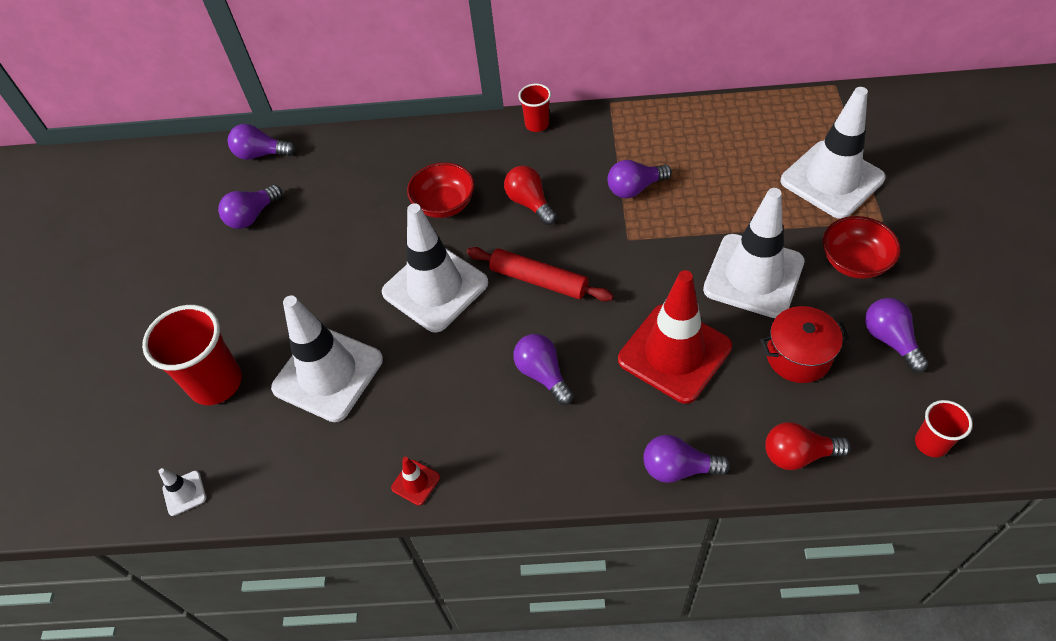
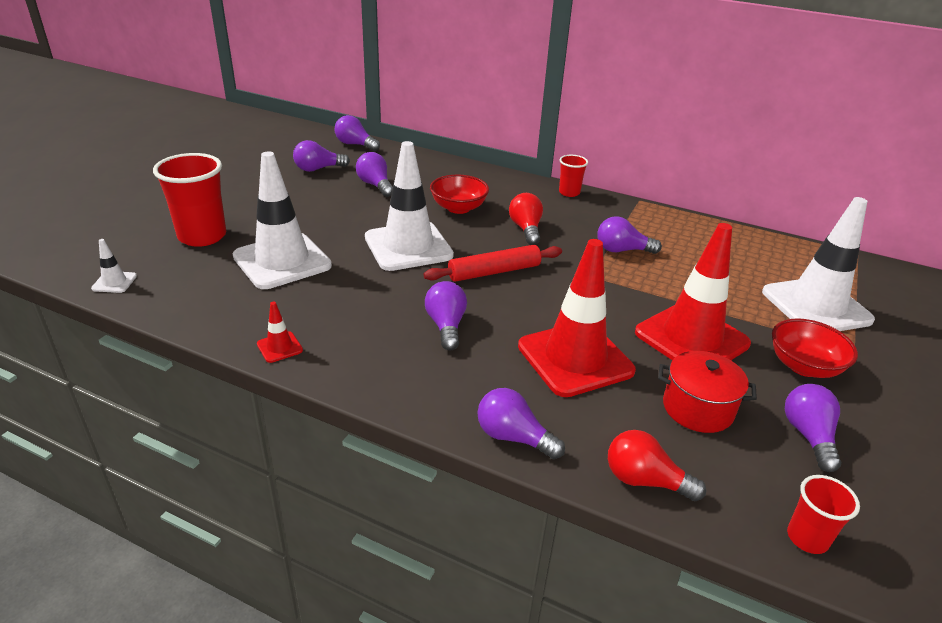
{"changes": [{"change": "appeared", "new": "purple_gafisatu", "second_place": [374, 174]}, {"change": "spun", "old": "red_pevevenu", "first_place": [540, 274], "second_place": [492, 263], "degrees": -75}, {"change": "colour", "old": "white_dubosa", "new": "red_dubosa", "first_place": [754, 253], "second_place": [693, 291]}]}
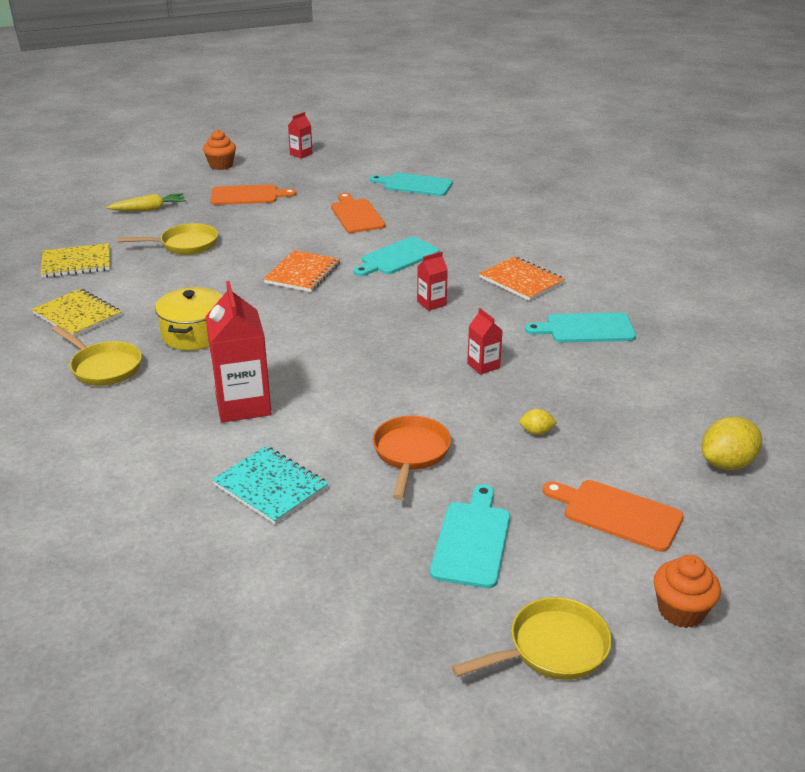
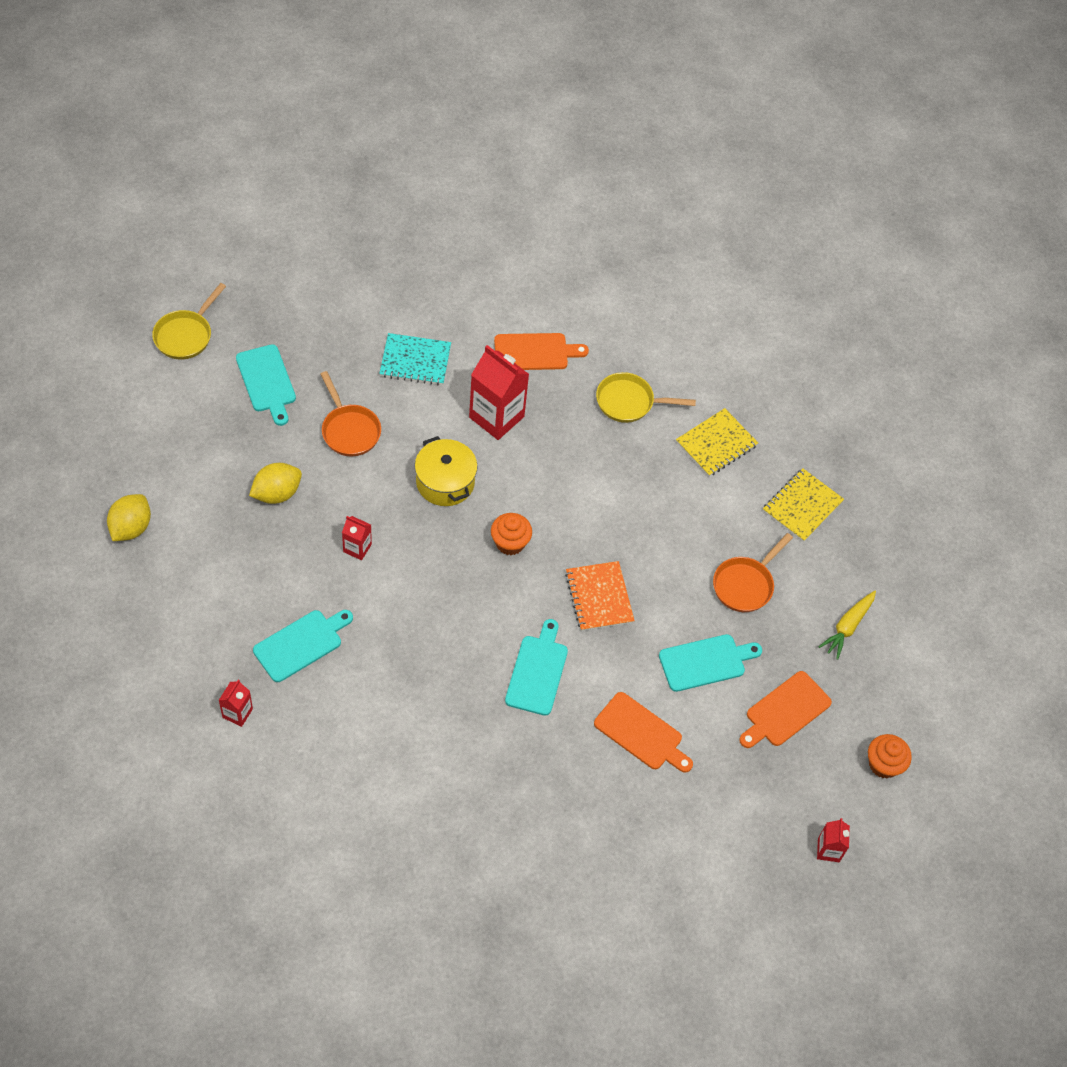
{"changes": [{"change": "relocated", "old": "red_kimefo", "first_place": [432, 281], "second_place": [236, 703]}, {"change": "size", "old": "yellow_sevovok", "first_place": [538, 422], "second_place": [275, 483], "factor": 1.93}, {"change": "relocated", "old": "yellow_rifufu", "first_place": [188, 319], "second_place": [446, 471]}, {"change": "relocated", "old": "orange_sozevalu", "first_place": [687, 591], "second_place": [511, 534]}, {"change": "relocated", "old": "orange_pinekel", "first_place": [613, 516], "second_place": [541, 351]}, {"change": "relocated", "old": "turquoise_pinekel", "first_place": [411, 184], "second_place": [710, 663]}, {"change": "spun", "old": "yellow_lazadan", "first_place": [76, 313], "second_place": [717, 442], "degrees": -45}, {"change": "colour", "old": "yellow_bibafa", "new": "orange_bibafa", "first_place": [168, 239], "second_place": [753, 572]}, {"change": "missing", "old": "orange_lazadan", "first_place": [522, 278]}]}
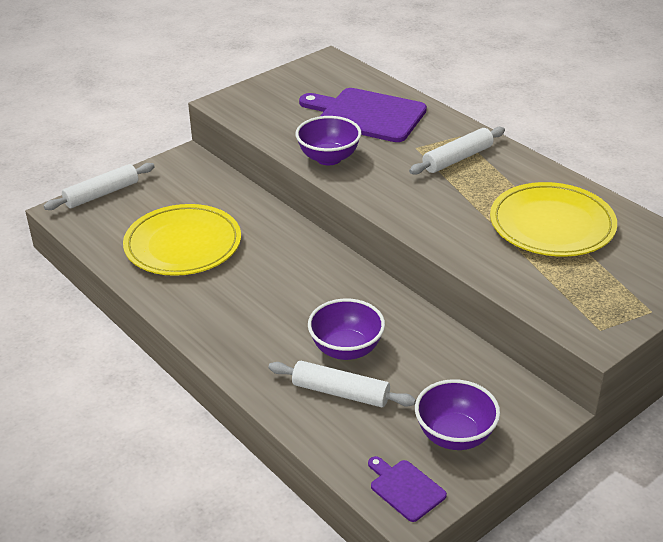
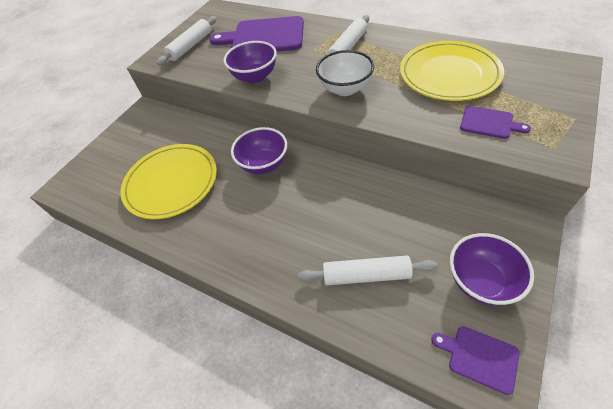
{"changes": [{"change": "relocated", "old": "white_pevevenu", "first_place": [99, 186], "second_place": [187, 41]}, {"change": "relocated", "old": "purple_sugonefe", "first_place": [346, 329], "second_place": [259, 150]}, {"change": "appeared", "new": "white_sugonefe", "second_place": [345, 73]}, {"change": "appeared", "new": "purple_pinekel", "second_place": [495, 122]}]}
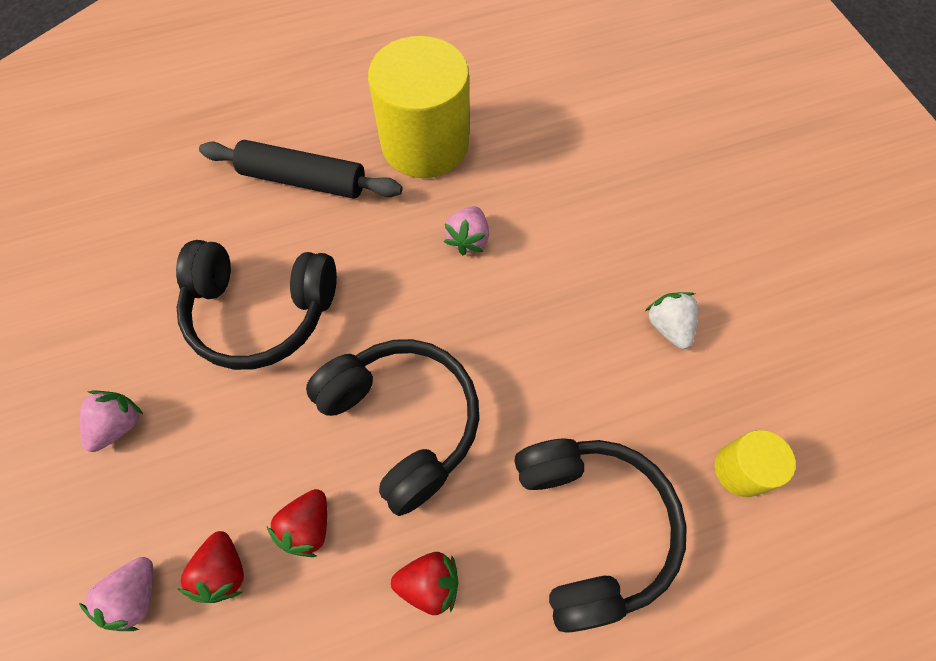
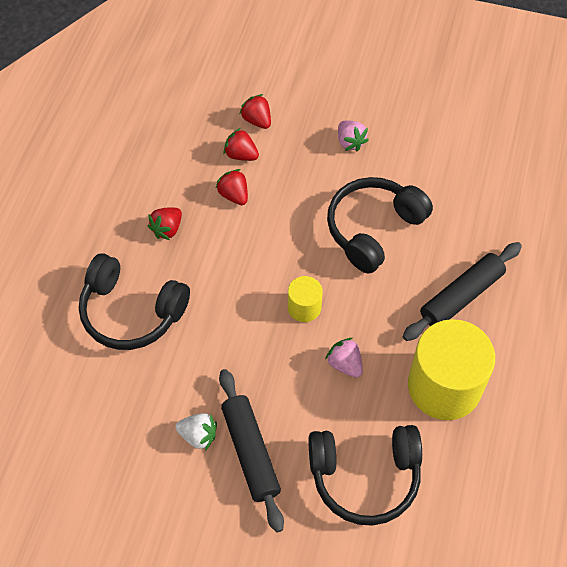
{"changes": [{"change": "appeared", "new": "black_pevevenu", "second_place": [251, 451]}, {"change": "colour", "old": "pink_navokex", "new": "red_navokex", "first_place": [116, 594], "second_place": [255, 111]}, {"change": "relocated", "old": "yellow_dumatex", "first_place": [755, 463], "second_place": [305, 299]}, {"change": "relocated", "old": "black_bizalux", "first_place": [392, 427], "second_place": [365, 475]}]}
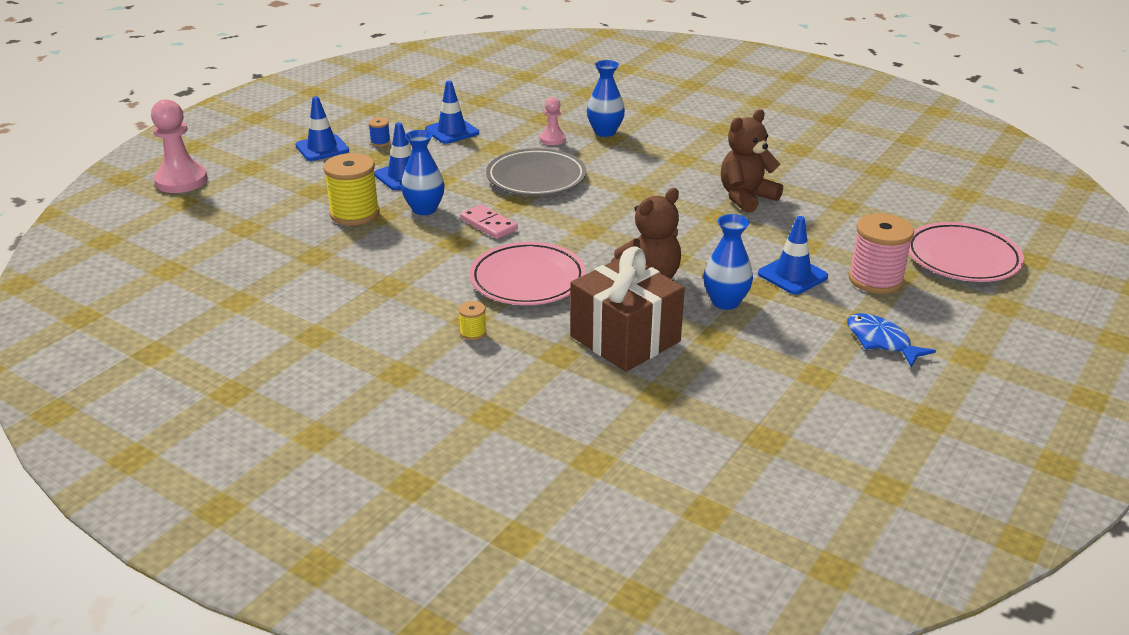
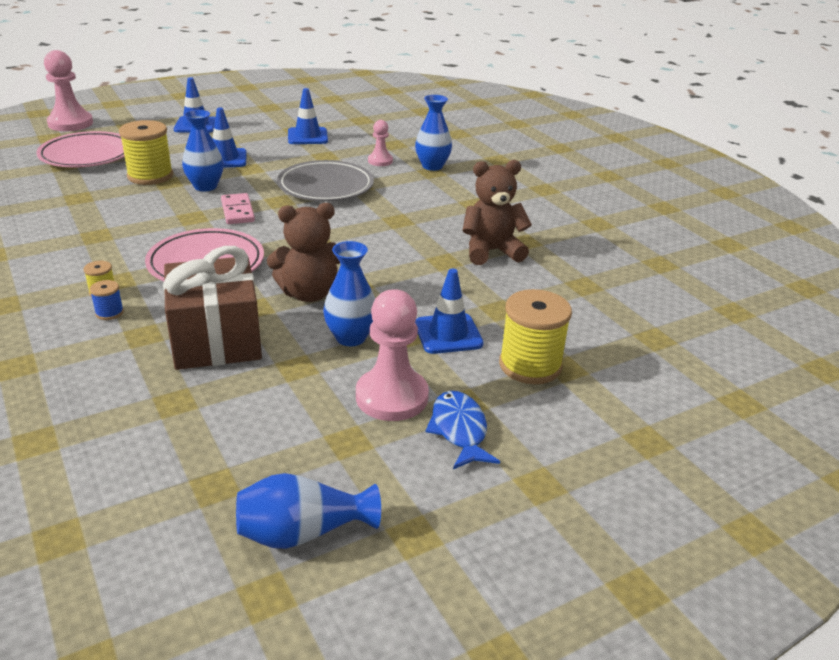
{"changes": [{"change": "relocated", "old": "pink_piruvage", "first_place": [966, 252], "second_place": [80, 149]}, {"change": "relocated", "old": "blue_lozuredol", "first_place": [379, 132], "second_place": [107, 300]}, {"change": "appeared", "new": "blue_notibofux", "second_place": [308, 511]}, {"change": "appeared", "new": "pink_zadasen", "second_place": [392, 355]}, {"change": "colour", "old": "pink_lozuredol", "new": "yellow_lozuredol", "first_place": [881, 253], "second_place": [535, 336]}]}
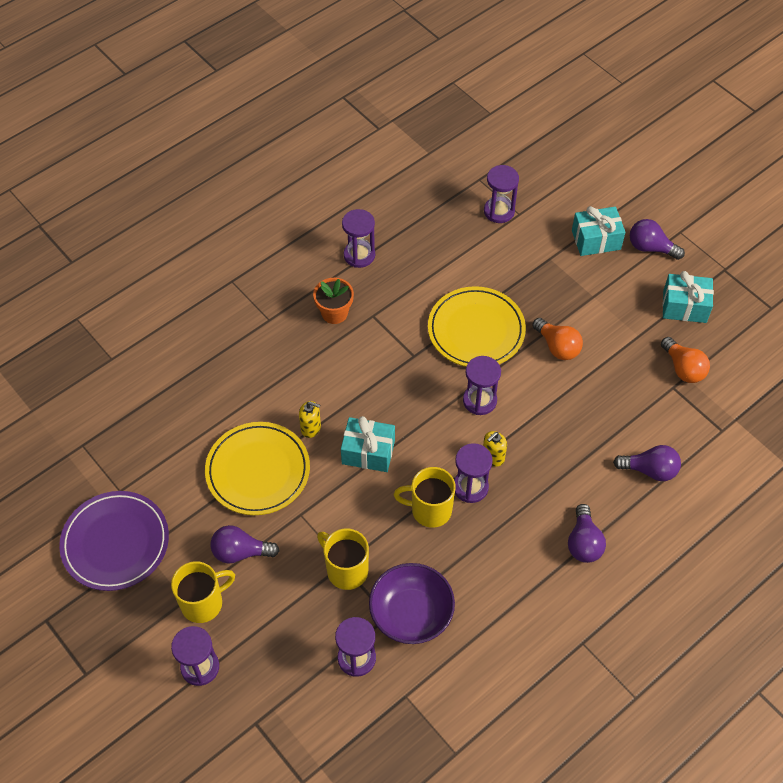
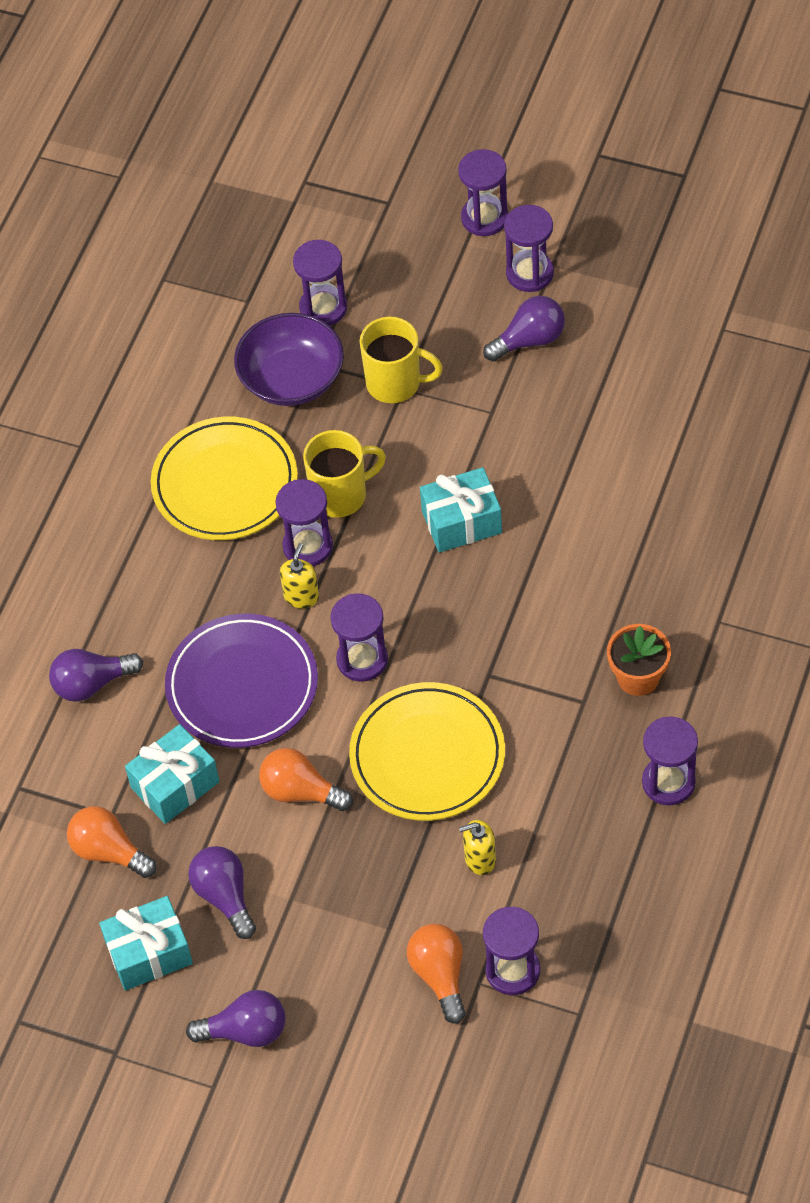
{"changes": [{"change": "relocated", "old": "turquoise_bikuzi", "first_place": [598, 231], "second_place": [172, 774]}, {"change": "relocated", "old": "yellow_piruvage", "first_place": [257, 468], "second_place": [224, 478]}, {"change": "relocated", "old": "purple_piruvage", "first_place": [114, 541], "second_place": [241, 681]}, {"change": "relocated", "old": "purple_gafisatu", "first_place": [587, 533], "second_place": [222, 892]}, {"change": "appeared", "new": "orange_gafisatu", "second_place": [436, 974]}, {"change": "relocated", "old": "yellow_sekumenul", "first_place": [310, 419], "second_place": [477, 847]}, {"change": "exchanged", "old": "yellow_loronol", "new": "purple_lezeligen", "first_place": [203, 592], "second_place": [529, 248]}]}
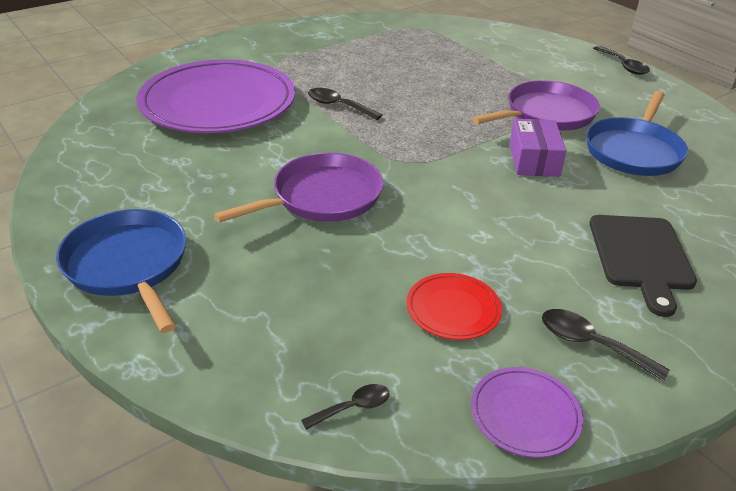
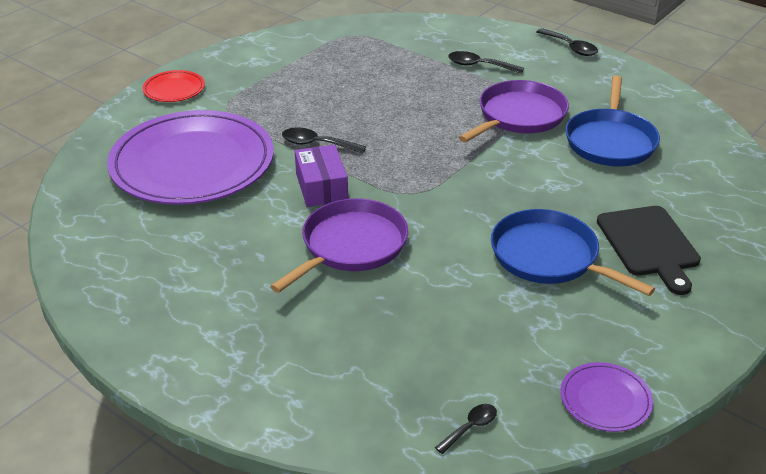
{"changes": [{"change": "relocated", "old": "red_piruvage", "first_place": [454, 306], "second_place": [173, 86]}, {"change": "relocated", "old": "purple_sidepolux", "first_place": [538, 148], "second_place": [321, 176]}, {"change": "relocated", "old": "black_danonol", "first_place": [605, 345], "second_place": [486, 62]}, {"change": "relocated", "old": "blue_bibafa", "first_place": [121, 271], "second_place": [573, 252]}]}
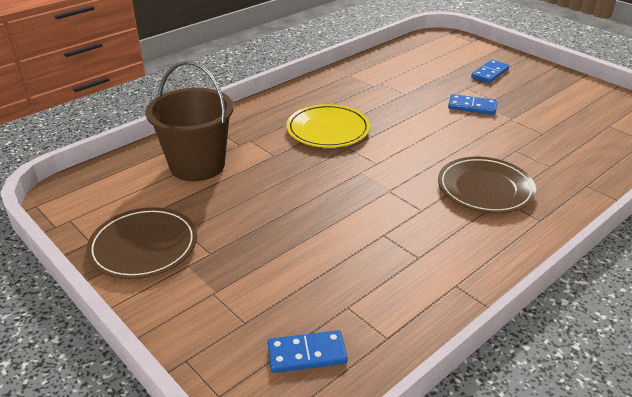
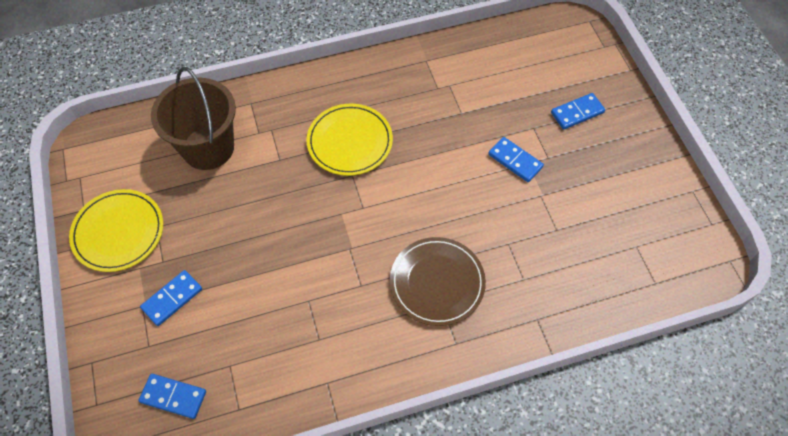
{"changes": [{"change": "colour", "old": "brown_piruvage", "new": "yellow_piruvage", "first_place": [141, 243], "second_place": [116, 230]}, {"change": "appeared", "new": "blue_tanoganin", "second_place": [171, 298]}]}
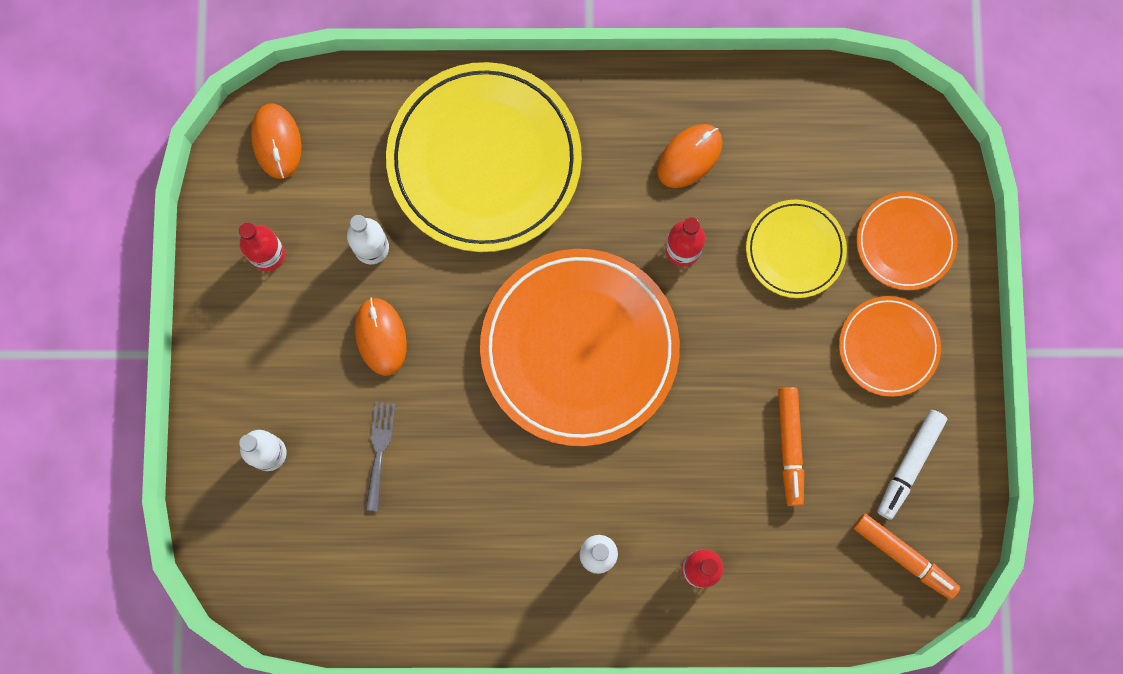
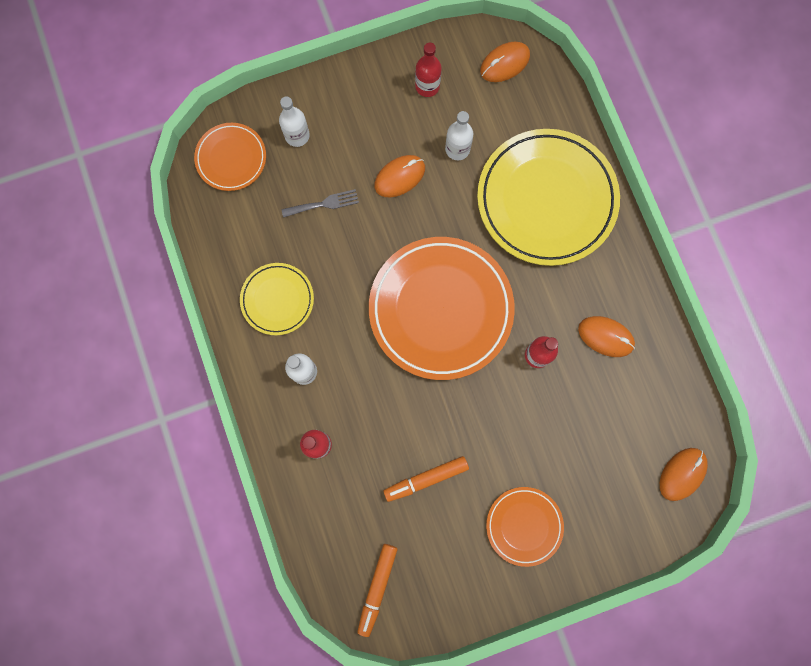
{"changes": [{"change": "relocated", "old": "orange_piruvage", "first_place": [906, 241], "second_place": [230, 157]}, {"change": "relocated", "old": "yellow_piruvage", "first_place": [796, 249], "second_place": [277, 299]}, {"change": "appeared", "new": "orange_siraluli", "second_place": [684, 474]}, {"change": "missing", "old": "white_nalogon", "first_place": [912, 465]}]}
